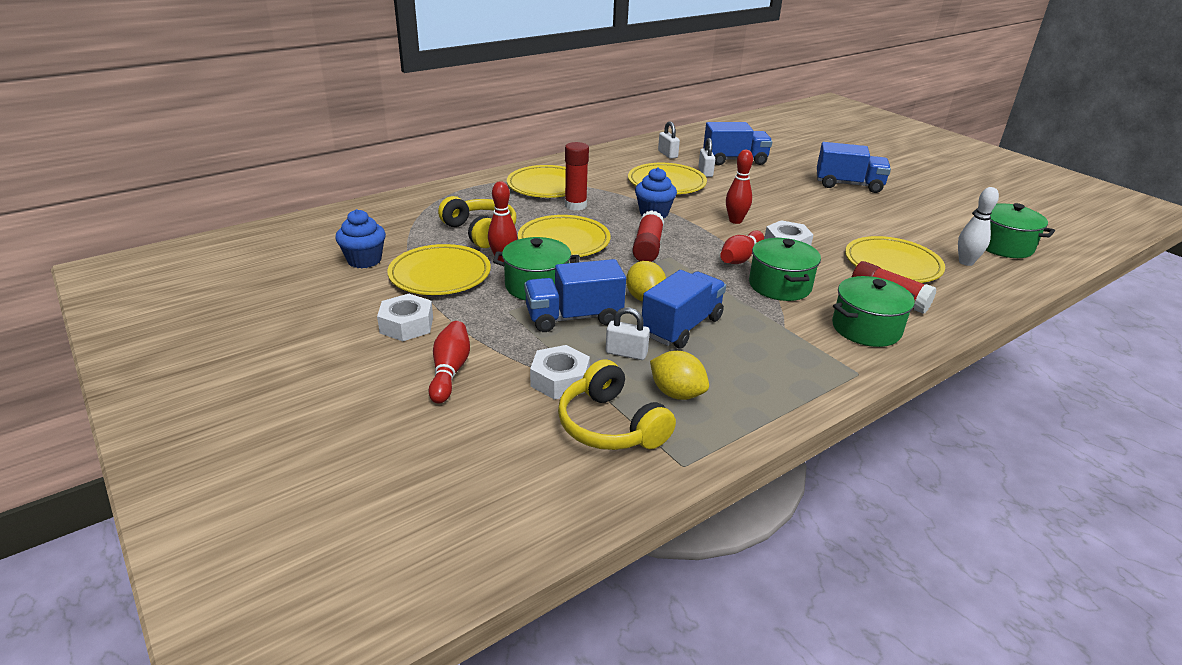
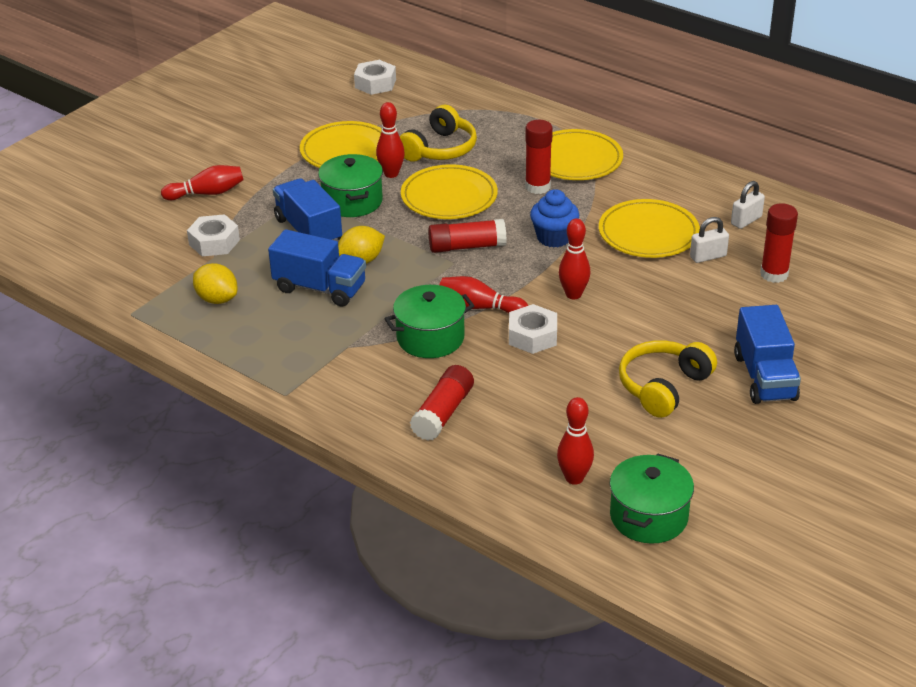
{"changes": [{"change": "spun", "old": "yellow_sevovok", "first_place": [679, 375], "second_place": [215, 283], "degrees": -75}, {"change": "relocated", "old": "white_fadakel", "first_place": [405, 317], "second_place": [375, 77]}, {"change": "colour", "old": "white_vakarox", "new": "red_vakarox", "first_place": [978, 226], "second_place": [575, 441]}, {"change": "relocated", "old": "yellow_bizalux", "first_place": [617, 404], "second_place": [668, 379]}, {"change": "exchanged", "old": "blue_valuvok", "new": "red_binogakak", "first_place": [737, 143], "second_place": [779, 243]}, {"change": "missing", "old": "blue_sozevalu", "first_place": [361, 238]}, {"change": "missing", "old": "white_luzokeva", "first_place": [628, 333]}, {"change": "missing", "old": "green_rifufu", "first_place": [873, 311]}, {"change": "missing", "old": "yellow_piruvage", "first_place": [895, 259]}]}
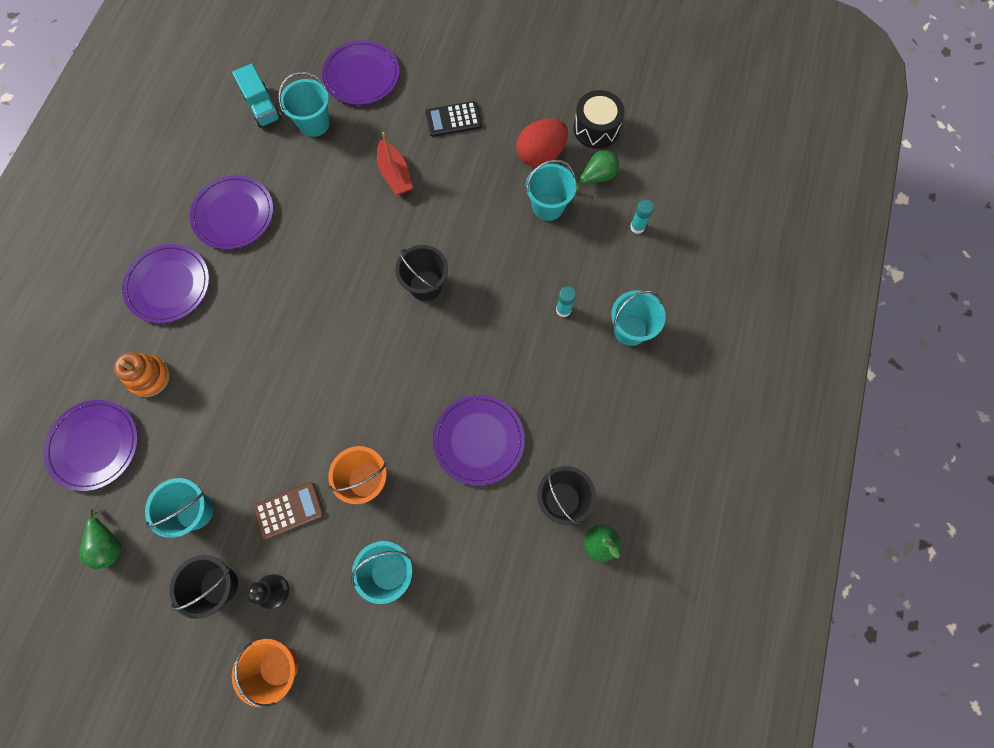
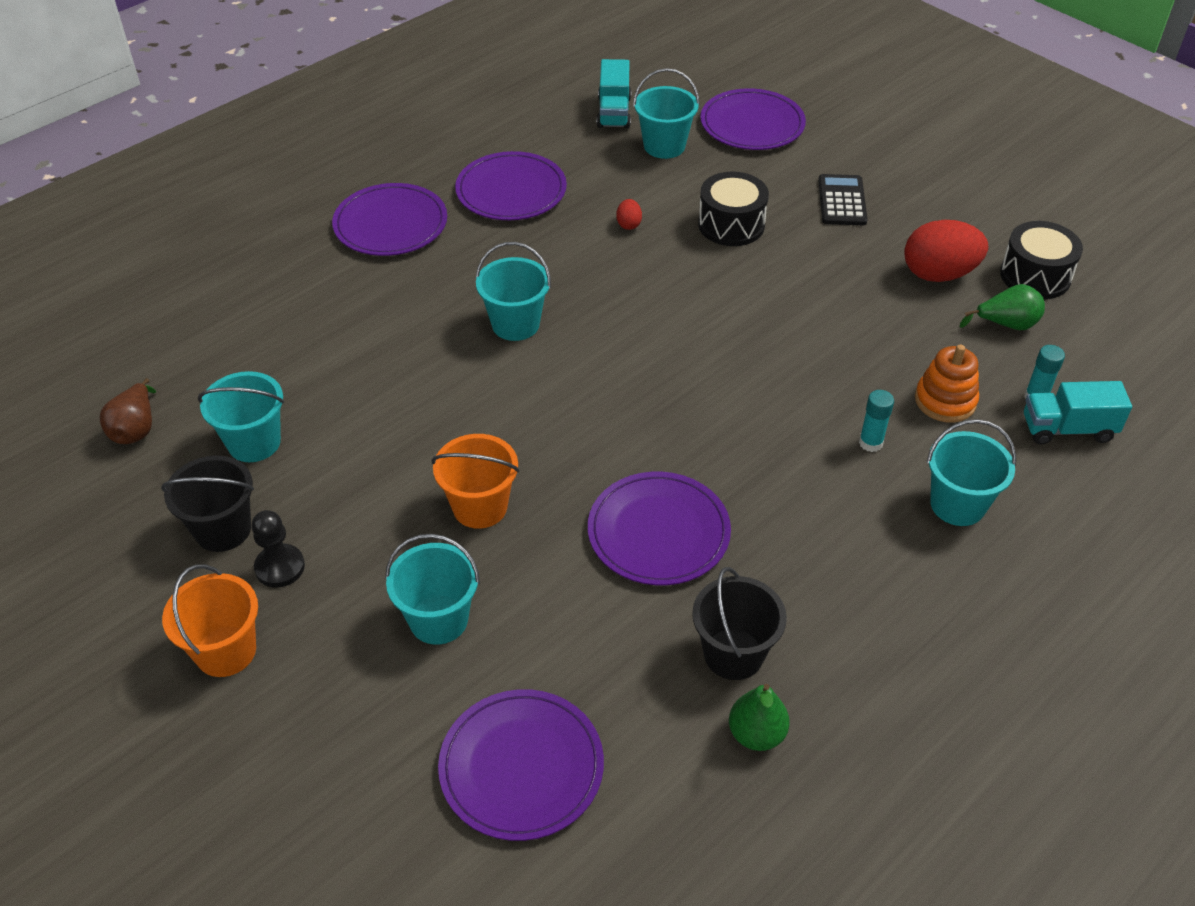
{"changes": [{"change": "colour", "old": "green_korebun", "new": "brown_korebun", "first_place": [100, 539], "second_place": [128, 411]}, {"change": "relocated", "old": "purple_piruvage", "first_place": [90, 445], "second_place": [521, 765]}, {"change": "relocated", "old": "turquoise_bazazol", "first_place": [551, 190], "second_place": [513, 291]}, {"change": "appeared", "new": "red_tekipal", "second_place": [629, 214]}, {"change": "exchanged", "old": "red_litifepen", "new": "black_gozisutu", "first_place": [395, 163], "second_place": [733, 209]}, {"change": "spun", "old": "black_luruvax", "first_place": [453, 119], "second_place": [843, 199], "degrees": 75}, {"change": "relocated", "old": "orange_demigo", "first_place": [142, 374], "second_place": [947, 383]}, {"change": "appeared", "new": "turquoise_valuvok", "second_place": [1078, 413]}, {"change": "missing", "old": "brown_luruvax", "first_place": [288, 510]}, {"change": "missing", "old": "black_bazazol", "first_place": [421, 273]}]}
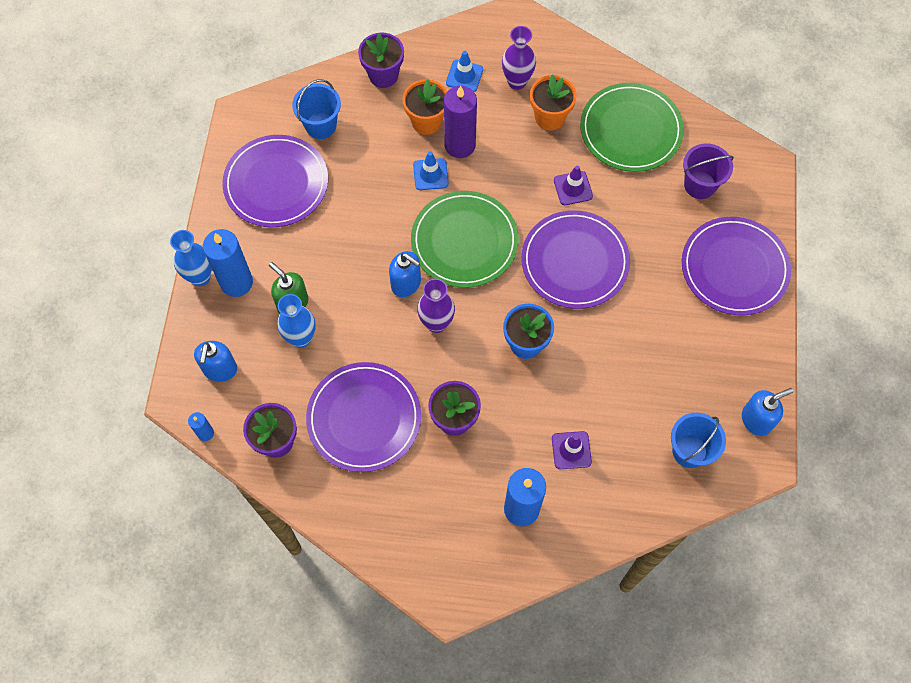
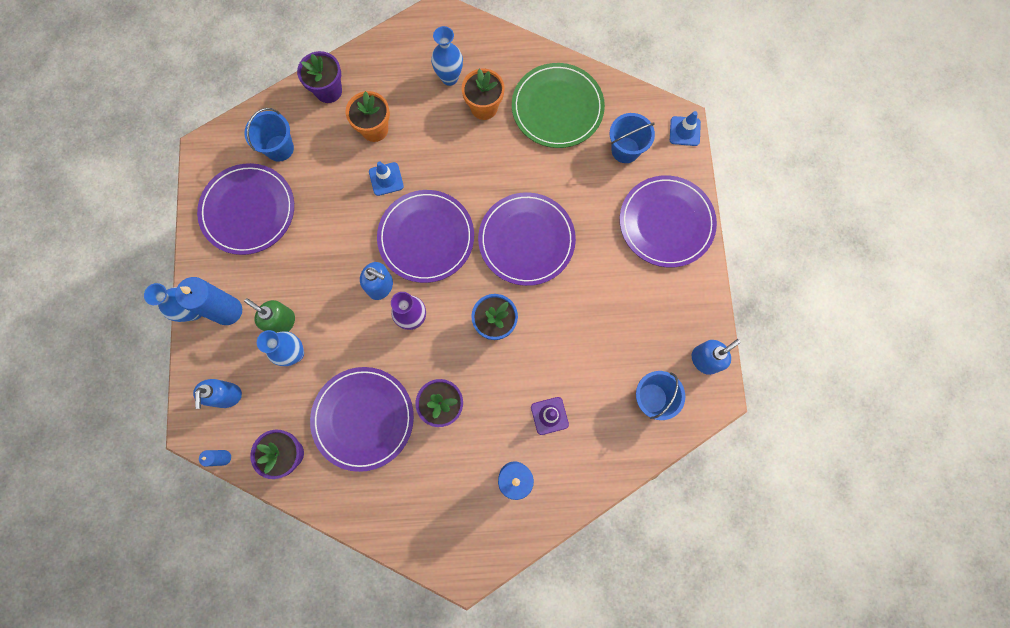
{"changes": [{"change": "colour", "old": "green_piruvage", "new": "purple_piruvage", "first_place": [465, 239], "second_place": [425, 236]}, {"change": "colour", "old": "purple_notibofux", "new": "blue_notibofux", "first_place": [519, 58], "second_place": [447, 56]}, {"change": "colour", "old": "purple_bazazol", "new": "blue_bazazol", "first_place": [708, 171], "second_place": [632, 138]}, {"change": "relocated", "old": "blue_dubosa", "first_place": [464, 71], "second_place": [685, 128]}, {"change": "missing", "old": "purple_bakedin", "first_place": [460, 122]}, {"change": "missing", "old": "purple_dubosa", "first_place": [573, 185]}]}
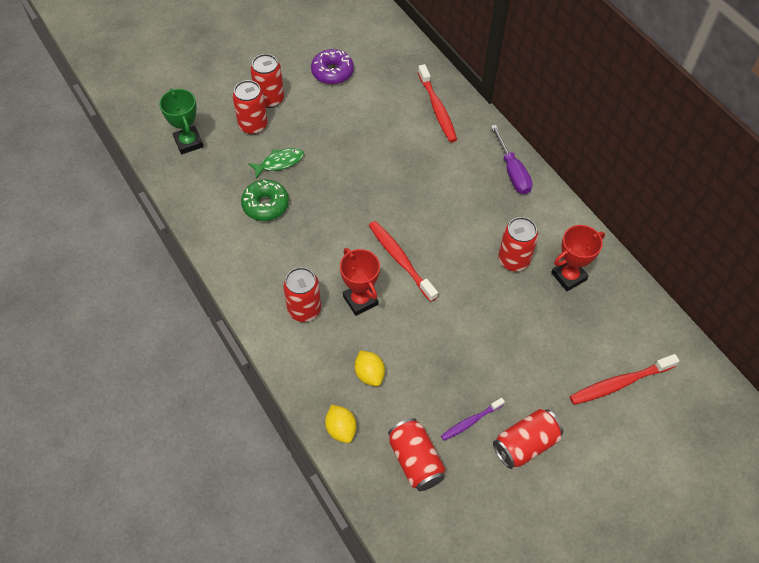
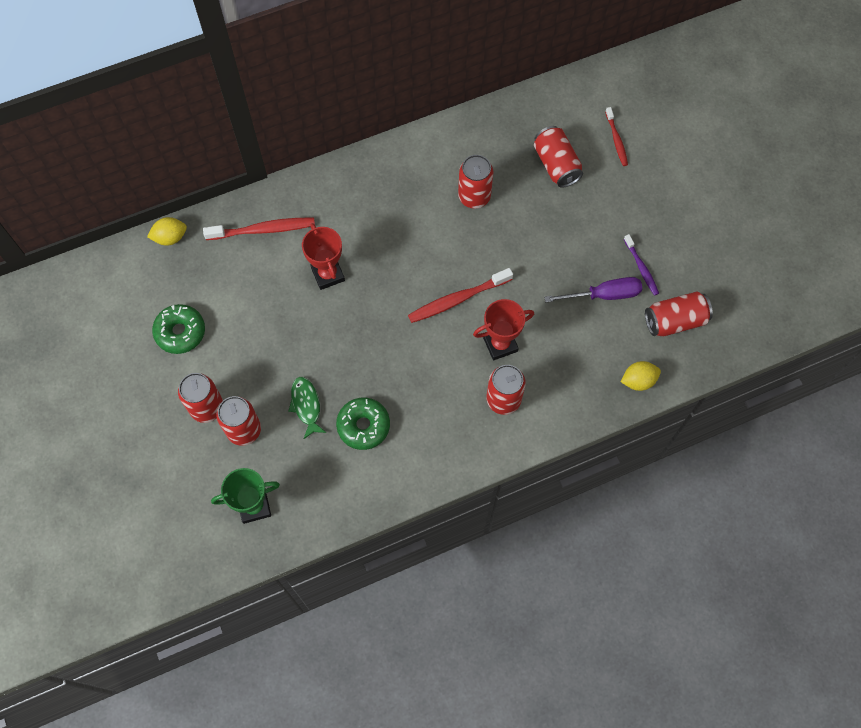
{"changes": [{"change": "relocated", "old": "yellow_sevovok", "first_place": [370, 368], "second_place": [167, 231]}, {"change": "colour", "old": "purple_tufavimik", "new": "green_tufavimik", "first_place": [332, 66], "second_place": [178, 329]}, {"change": "relocated", "old": "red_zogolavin", "first_place": [578, 258], "second_place": [323, 256]}, {"change": "relocated", "old": "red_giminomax", "first_place": [528, 439], "second_place": [558, 157]}, {"change": "relocated", "old": "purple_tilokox", "first_place": [511, 159], "second_place": [593, 290]}, {"change": "size", "old": "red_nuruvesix", "first_place": [624, 379], "second_place": [616, 136], "factor": 0.61}]}
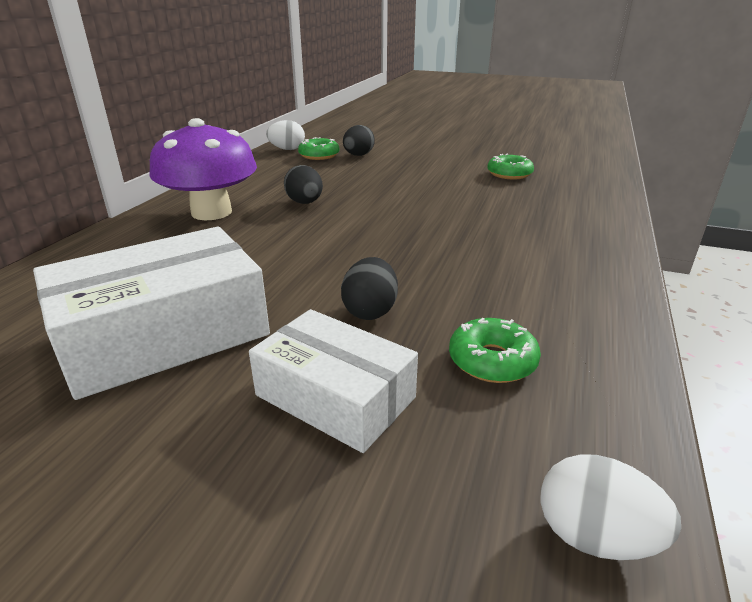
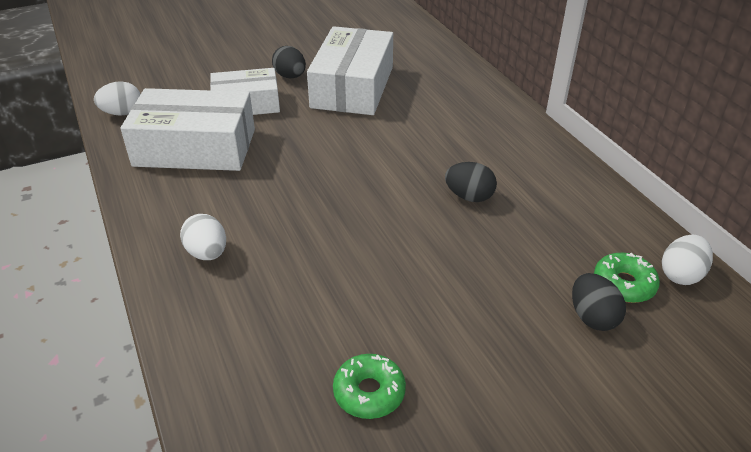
{"changes": [{"change": "exchanged", "old": "green_tufavimik", "new": "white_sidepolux", "first_place": [495, 350], "second_place": [187, 129]}, {"change": "appeared", "new": "white_tekipal", "second_place": [203, 237]}, {"change": "relocated", "old": "black_tekipal", "first_place": [369, 288], "second_place": [289, 62]}, {"change": "missing", "old": "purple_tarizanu", "first_place": [203, 169]}]}
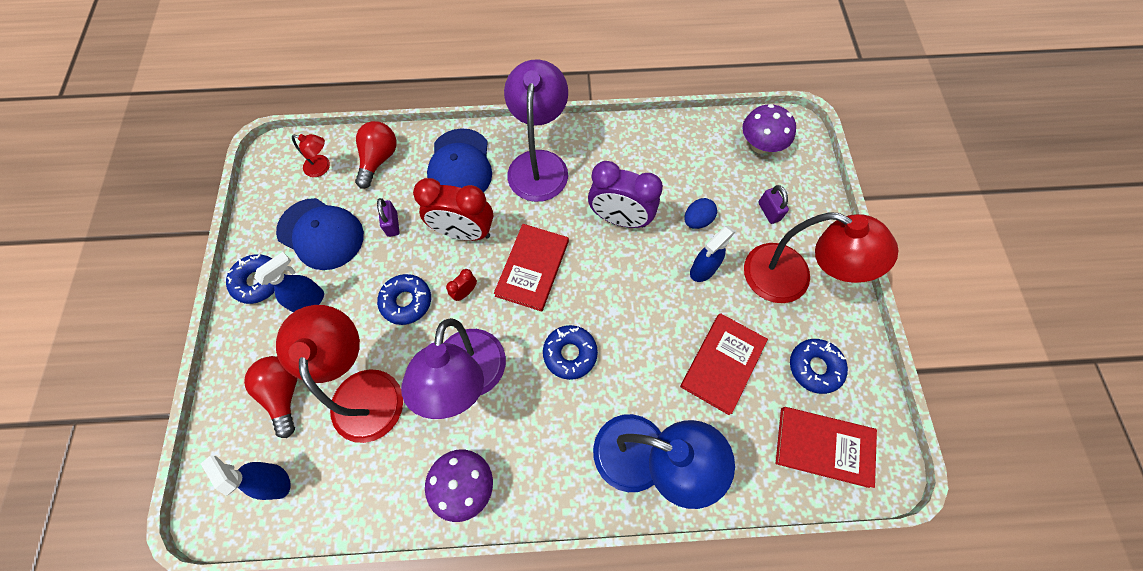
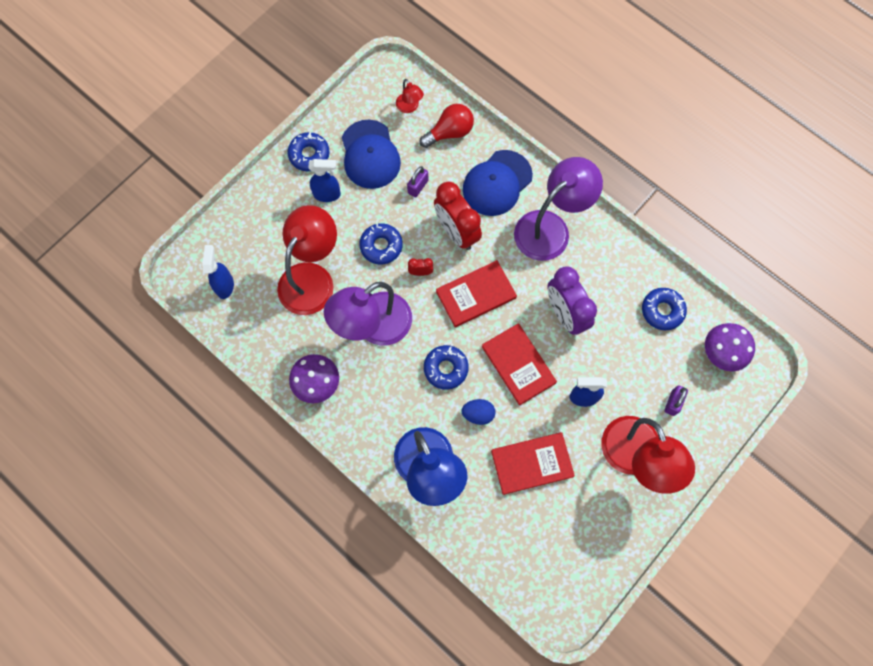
{"changes": [{"change": "relocated", "old": "blue_tekipal", "first_place": [700, 213], "second_place": [478, 412]}, {"change": "relocated", "old": "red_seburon", "first_place": [826, 447], "second_place": [519, 364]}, {"change": "relocated", "old": "blue_tufavimik", "first_place": [819, 366], "second_place": [664, 309]}, {"change": "missing", "old": "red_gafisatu", "first_place": [270, 397]}]}
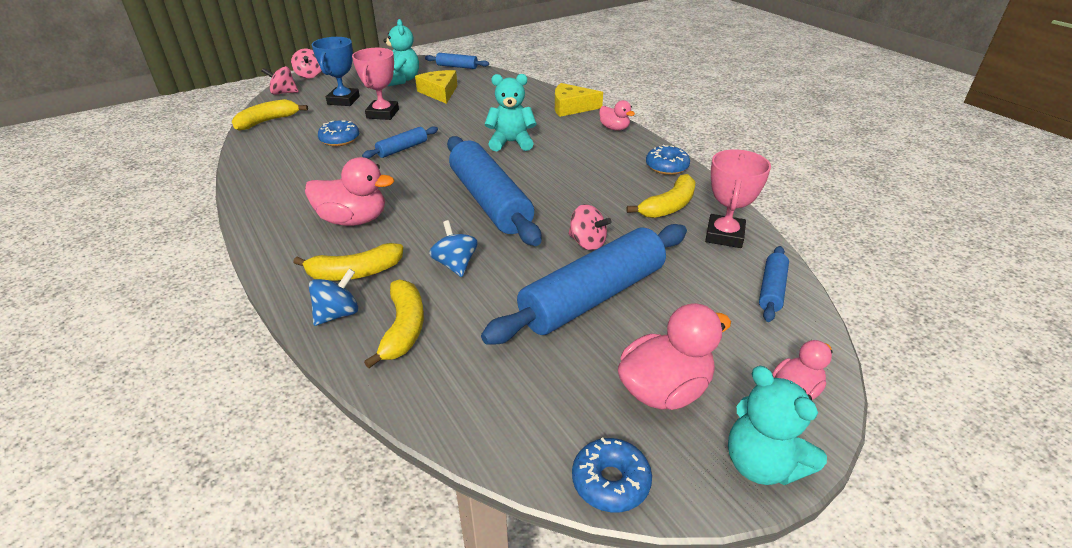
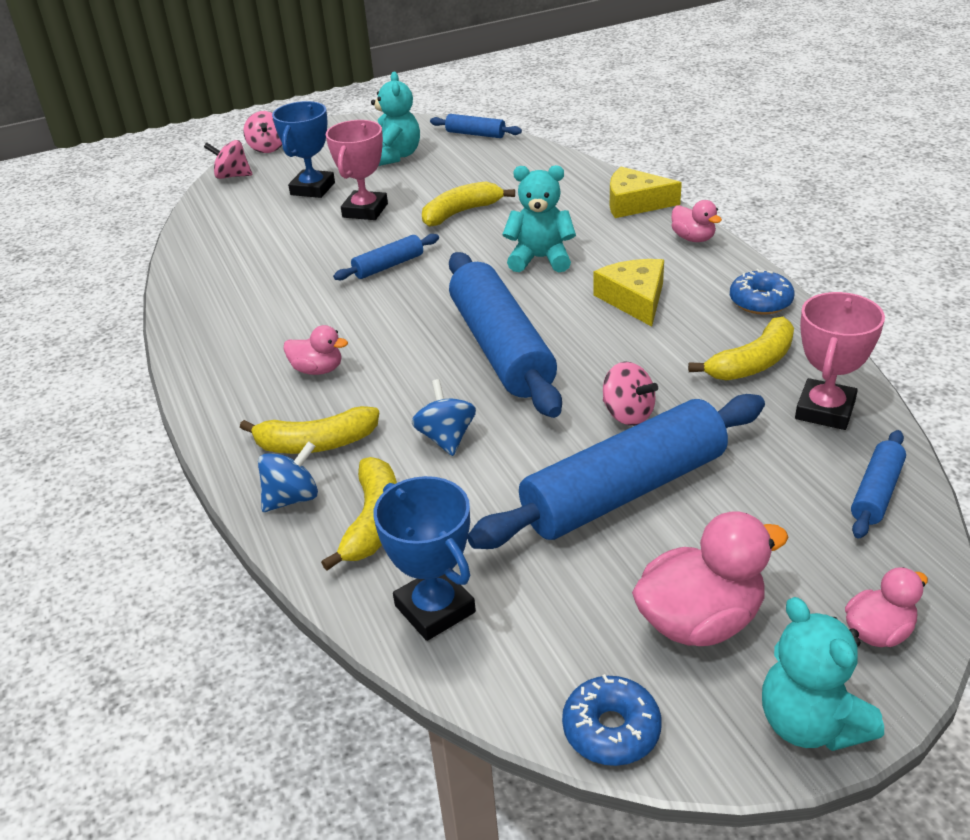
{"changes": [{"change": "size", "old": "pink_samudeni", "first_place": [349, 191], "second_place": [315, 350], "factor": 0.57}, {"change": "appeared", "new": "blue_zogolavin", "second_place": [424, 558]}, {"change": "relocated", "old": "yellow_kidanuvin", "first_place": [270, 115], "second_place": [468, 204]}, {"change": "relocated", "old": "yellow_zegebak", "first_place": [436, 87], "second_place": [628, 293]}, {"change": "missing", "old": "blue_tufavimik", "first_place": [338, 133]}]}
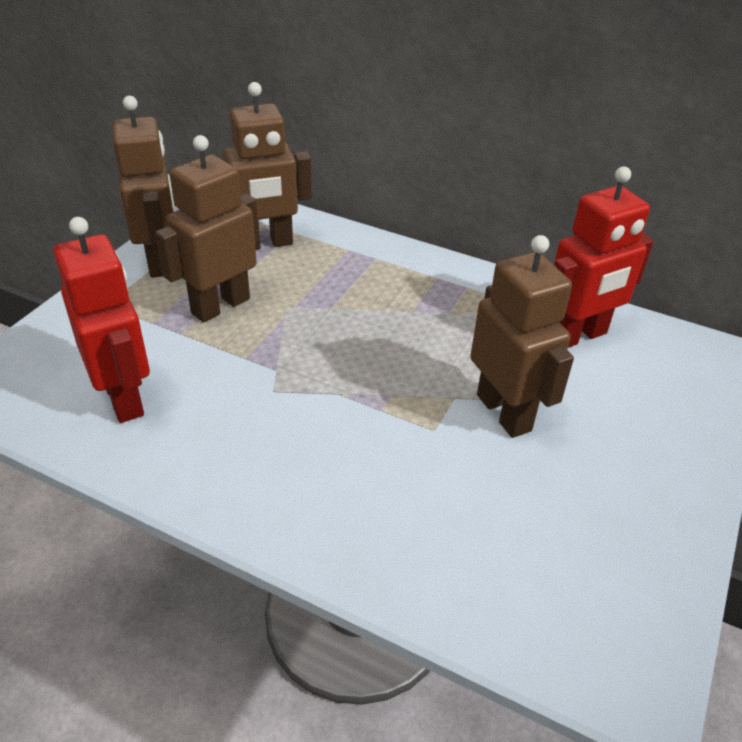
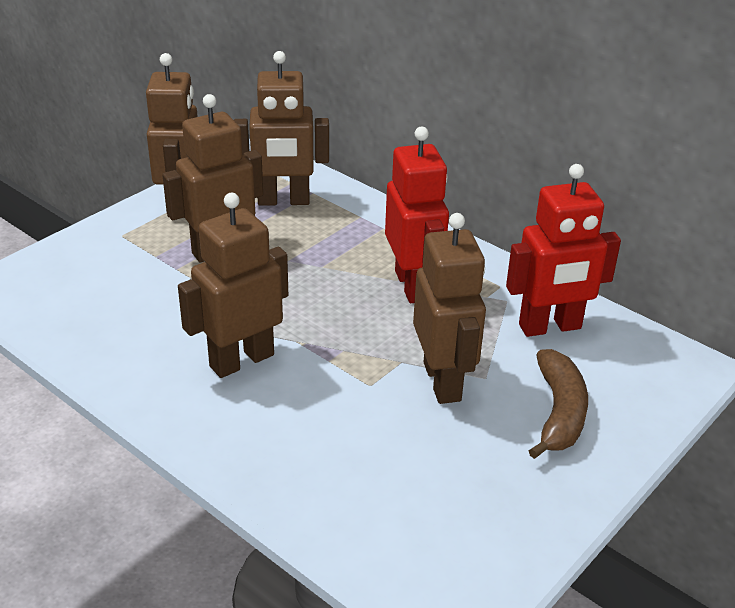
{"changes": [{"change": "appeared", "new": "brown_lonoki", "second_place": [233, 285]}, {"change": "relocated", "old": "red_lonoki", "first_place": [101, 320], "second_place": [417, 215]}, {"change": "appeared", "new": "brown_kidanuvin", "second_place": [558, 404]}]}
